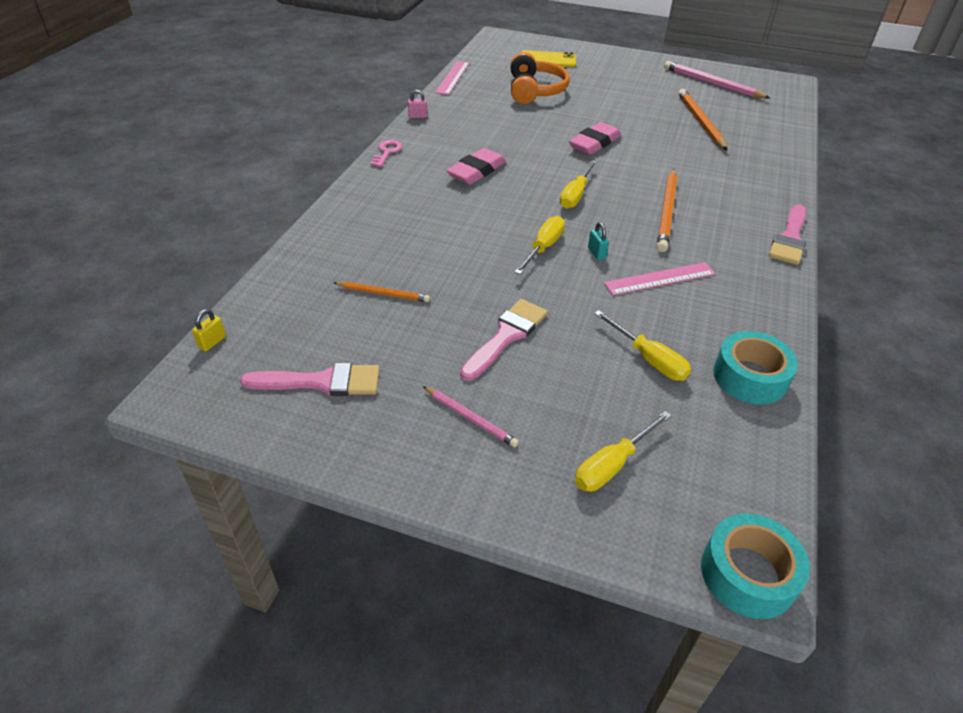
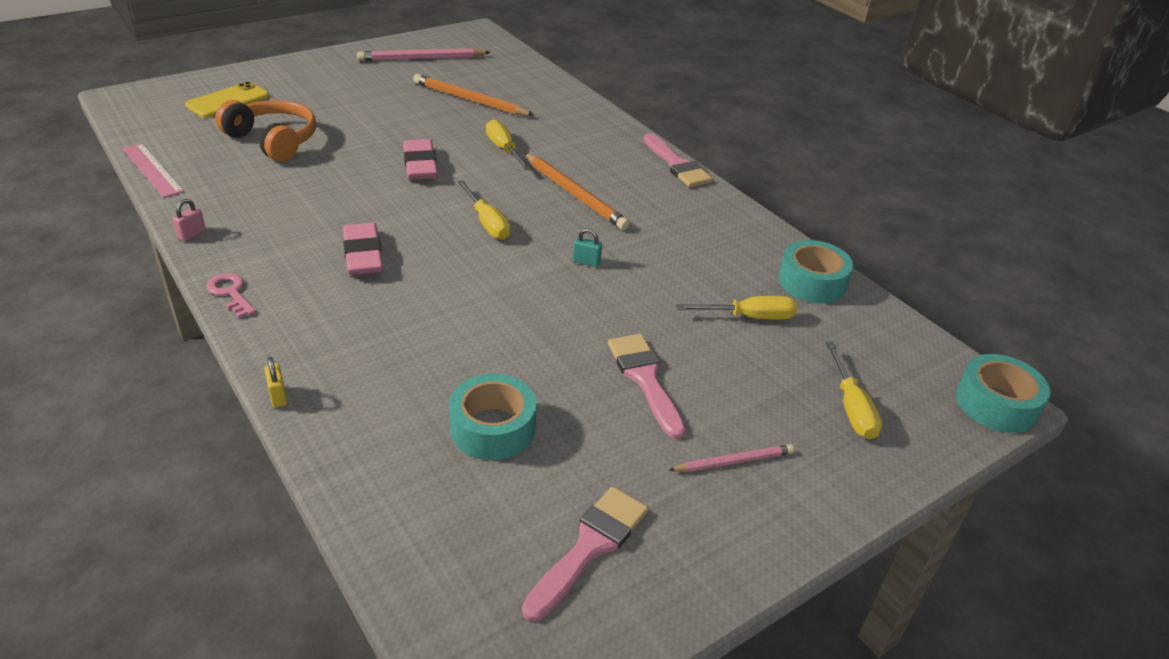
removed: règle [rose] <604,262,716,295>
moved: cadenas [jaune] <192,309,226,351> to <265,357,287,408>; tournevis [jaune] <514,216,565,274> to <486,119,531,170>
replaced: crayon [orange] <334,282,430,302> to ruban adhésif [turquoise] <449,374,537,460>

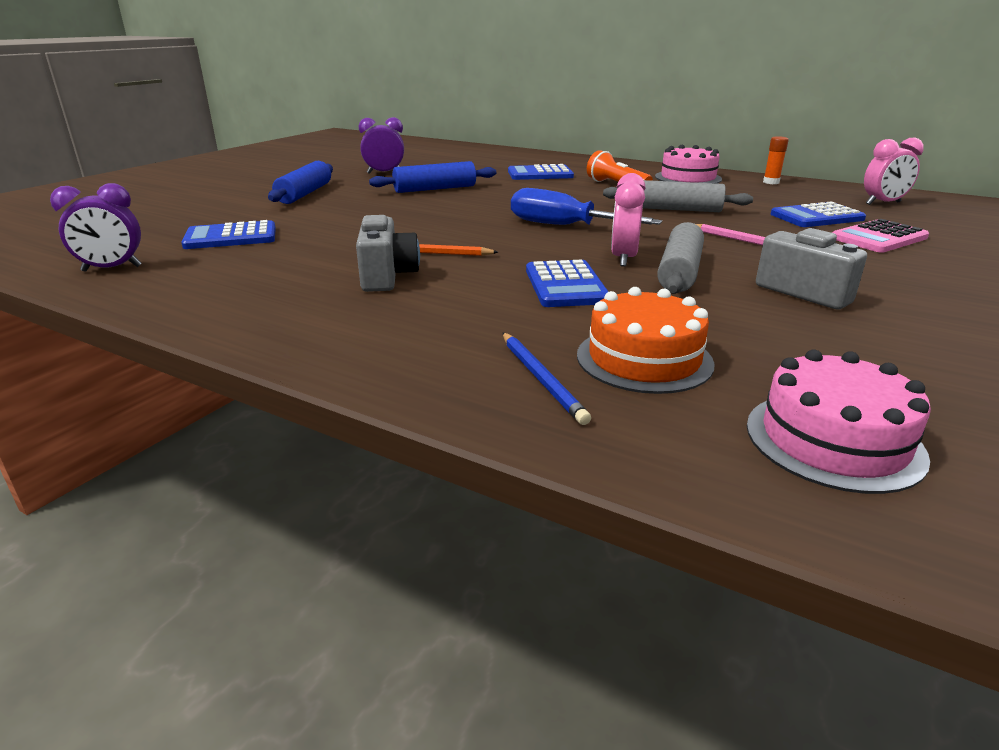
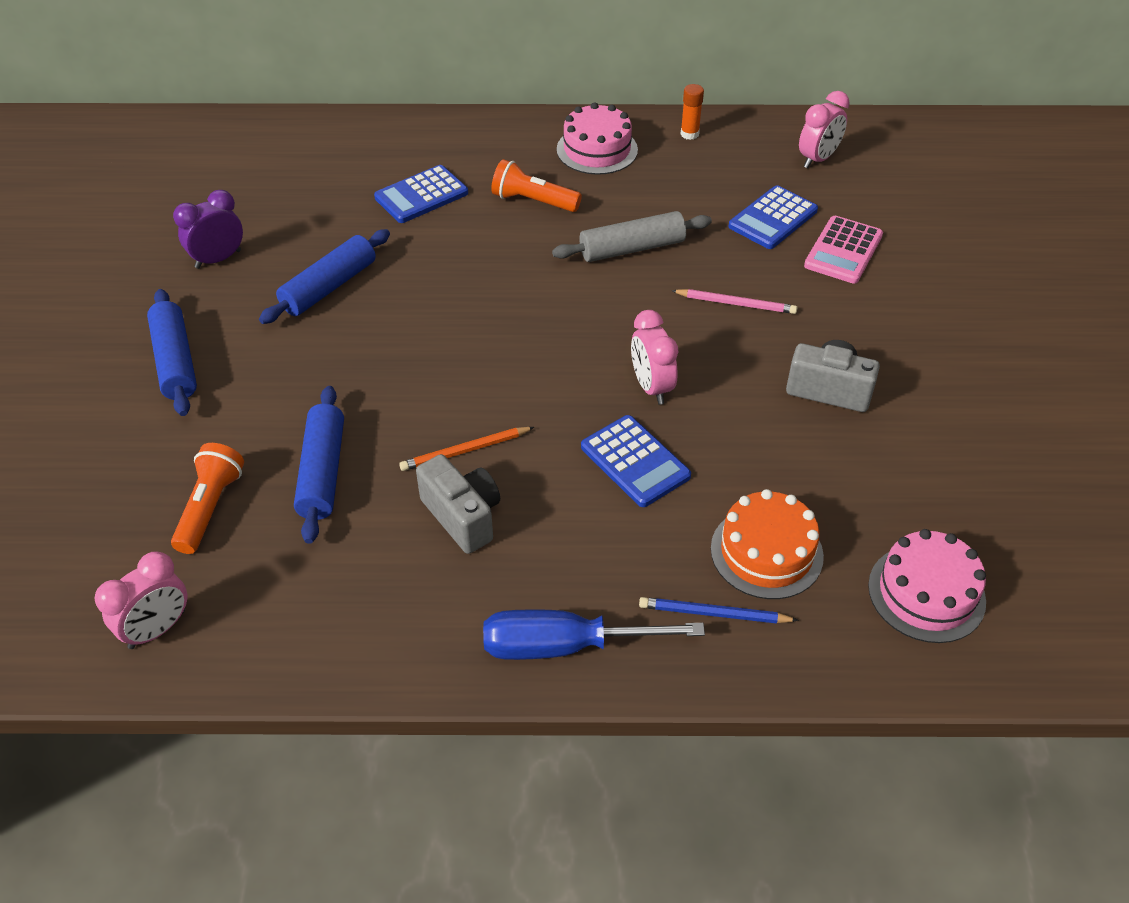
removed: rouleau à pâtisserie [gris] <657,222,704,294>
added: rouleau à pâtisserie [bleu] <294,386,344,544>
moved: tournevis [bleu] <511,188,662,225> to <483,609,705,660>
replaced: calculatrice [bleu] <181,220,276,249> to lampe de poche [orange] <171,443,244,554>
recoloured: réveil [violet] <50,183,142,272> to réveil [rose] <95,551,187,649>
turned: crayon [bleu] <503,333,591,425> = <639,597,799,624> 150 degrees clockwise

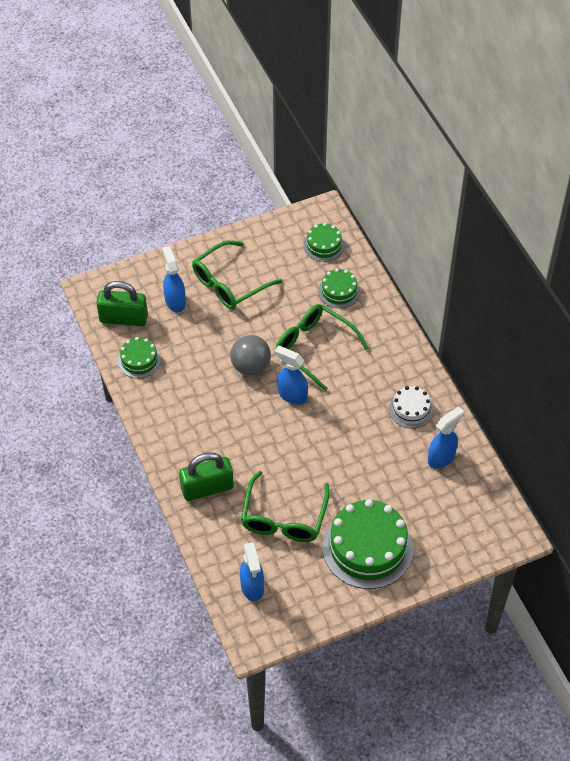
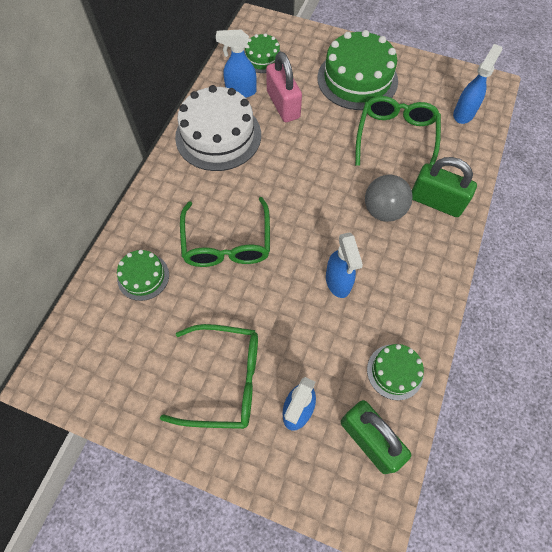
added: cadenas [rose] <266,52,302,122>
moved: balle [gris] <230,335,271,376> to <365,174,413,222>; vaporisateur [bleu] <274,346,308,405> to <326,232,363,298>; gâteau [vert] <304,223,345,262> to <244,33,281,73>
turned: lunettes [vert] <241,471,330,542> = <355,96,441,166> 45 degrees counterclockwise
resized: gâteau [blanc] <389,386,433,429> = <175,85,261,171> x1.93

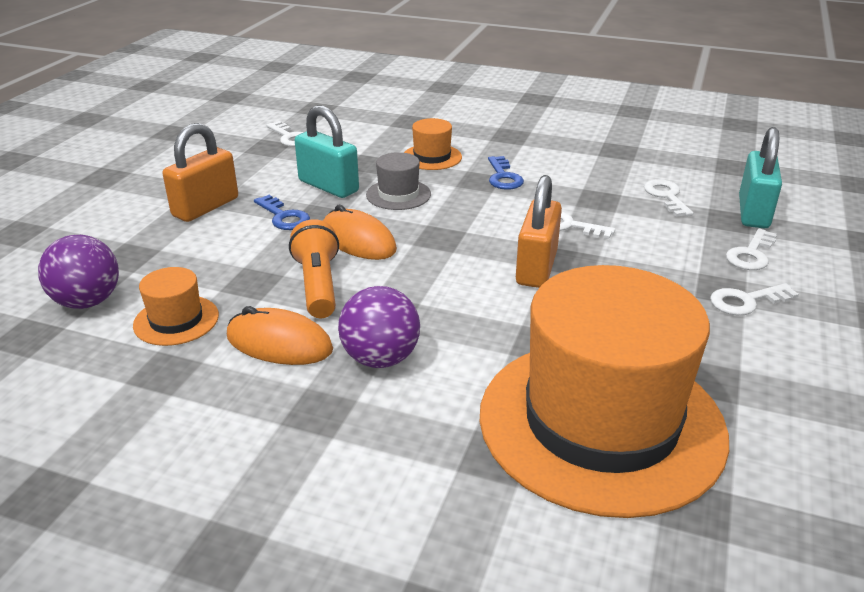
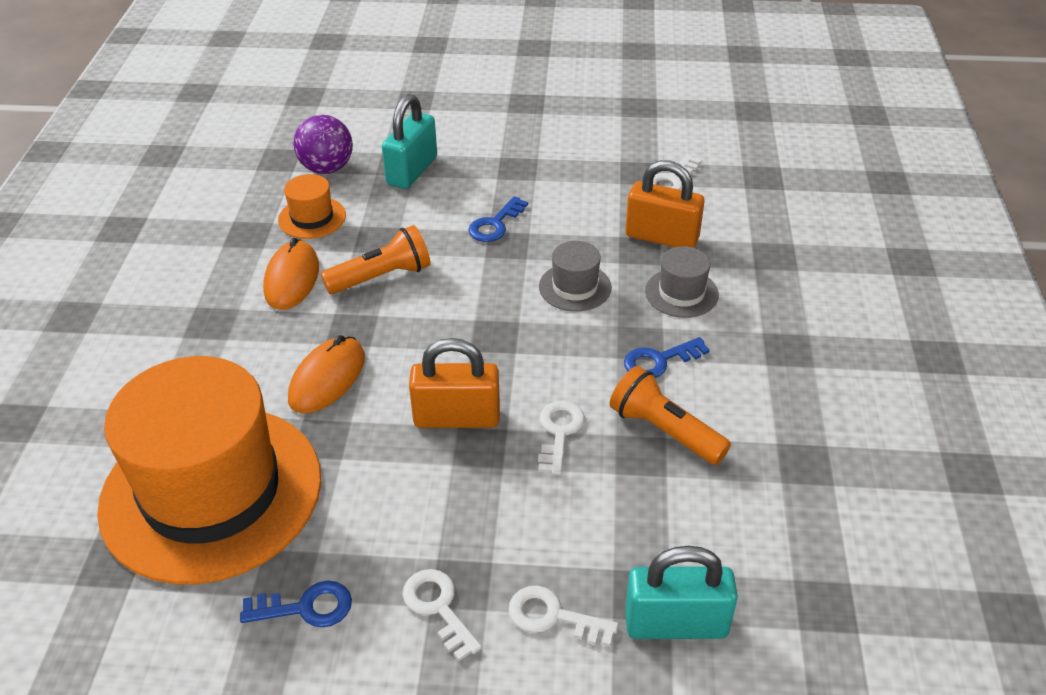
removed: balle [violet] <338,286,420,368>; clé [blanc] <644,179,693,217>
added: clé [bleu] <240,581,352,627>; lampe de poche [orange] <610,366,731,465>
moved: cadenas [orange] <163,123,238,222> to <625,160,705,248>; cadenas [turquoise] <295,105,359,198> to <382,94,437,189>; souris [orange] <323,205,397,260> to <288,335,365,414>
recoloured: chapeau [orange] <404,118,462,170> to chapeau [gris] <645,246,719,318>

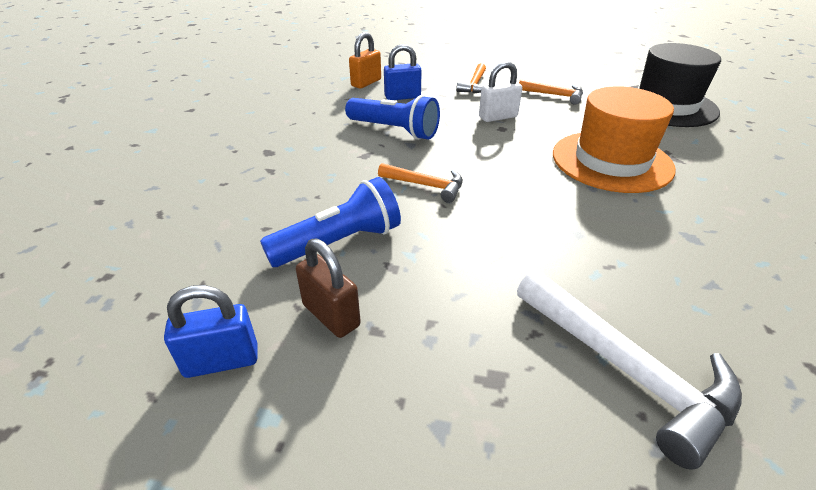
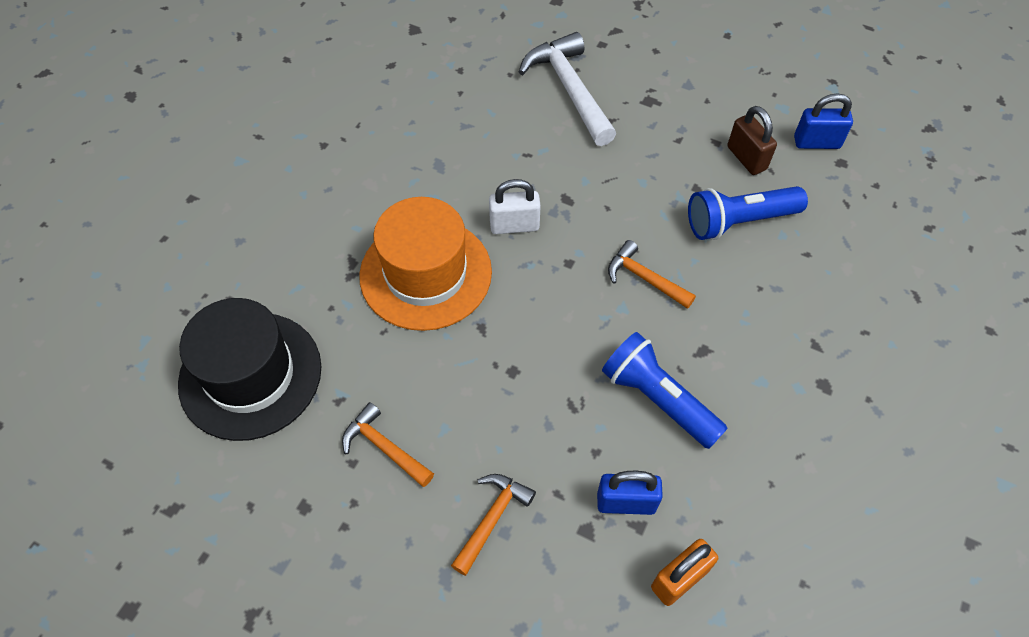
moved: cadenas [blanc] <479,61,522,122> to <489,179,541,234>

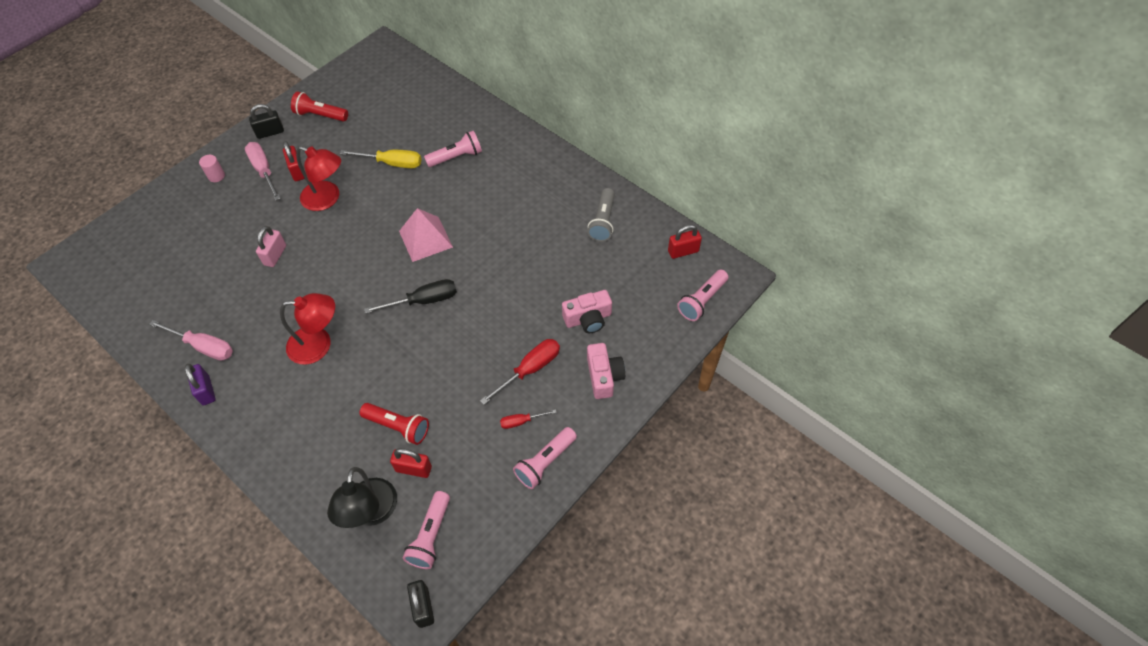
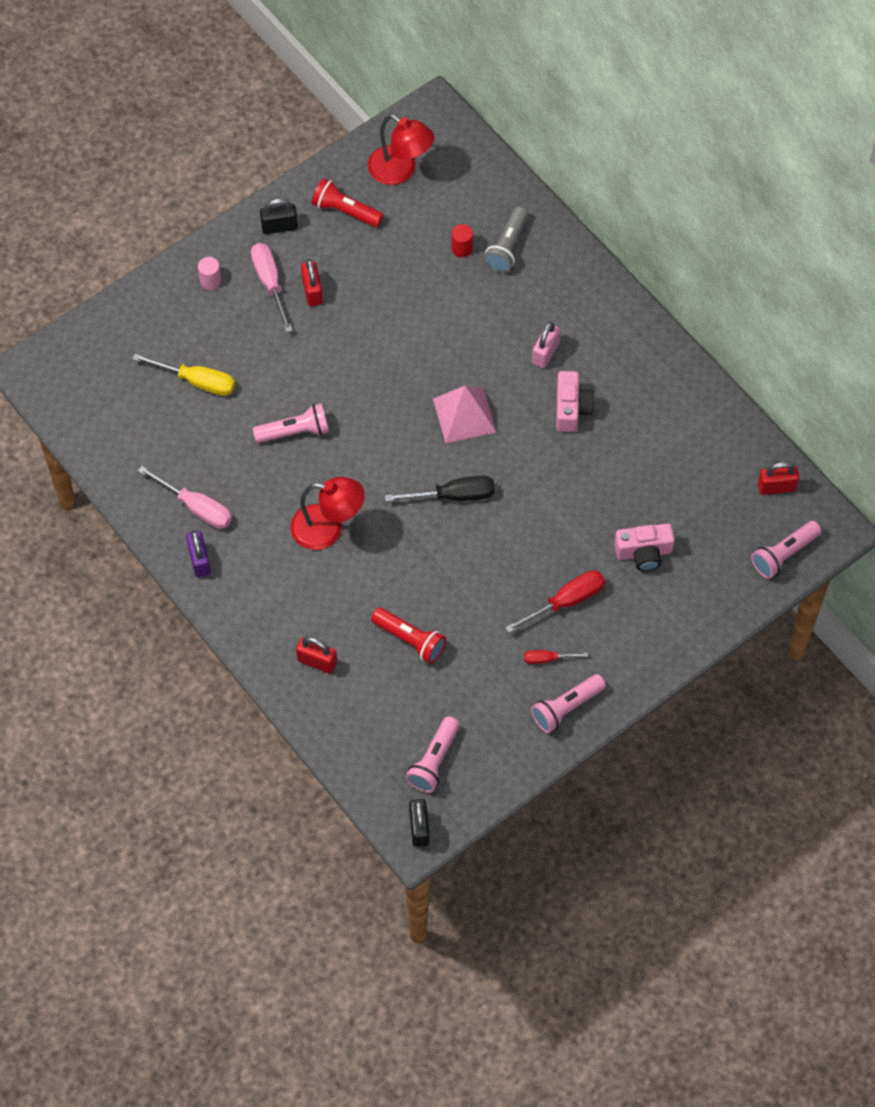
removed: lampe [noir] <327,467,397,528>
added: cylindre [rouge] <451,224,473,257>
moved: cadenas [rose] <256,226,286,267> to <532,322,561,368>; lampe [rouge] <296,146,341,211> to <368,114,434,185>; tournevis [jaune] <340,150,421,168> to <132,354,235,396>; cadenas [rouge] <390,448,432,478> to <296,637,337,674>; lampe de poche [rose] <424,131,482,167> to <253,403,329,443>; lampe de poche [gris] <587,188,615,242> to <484,207,528,273>; appareil photo [rose] <587,343,625,399> to <556,371,595,432>

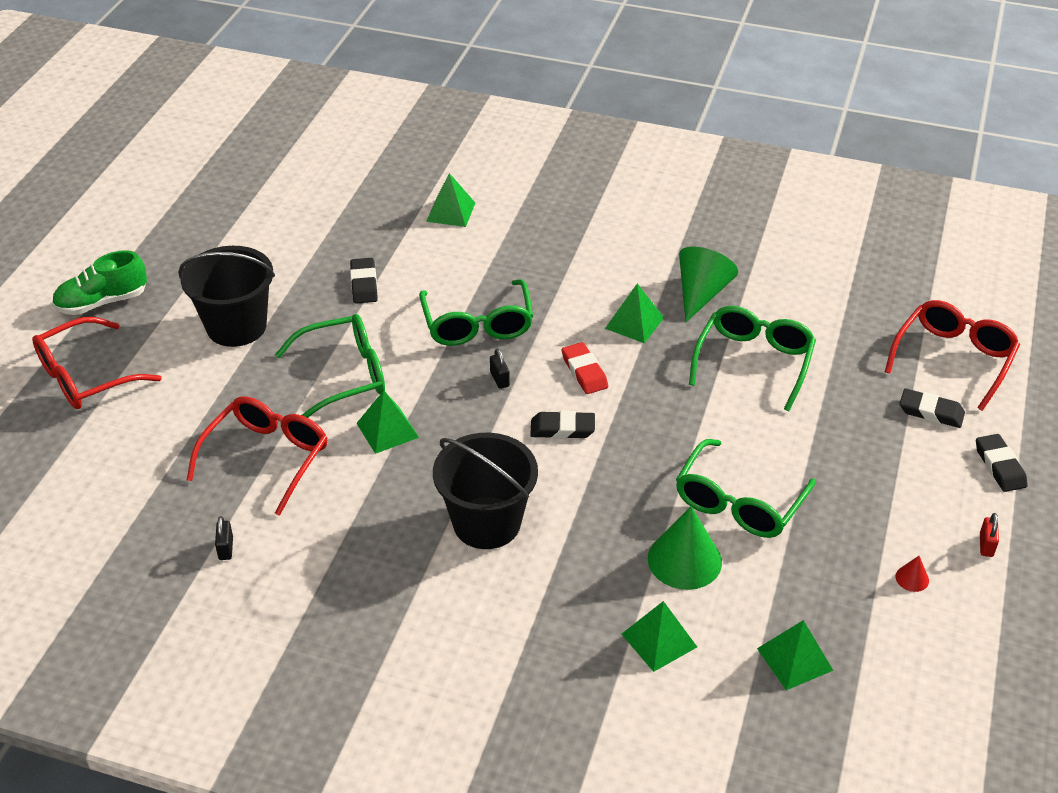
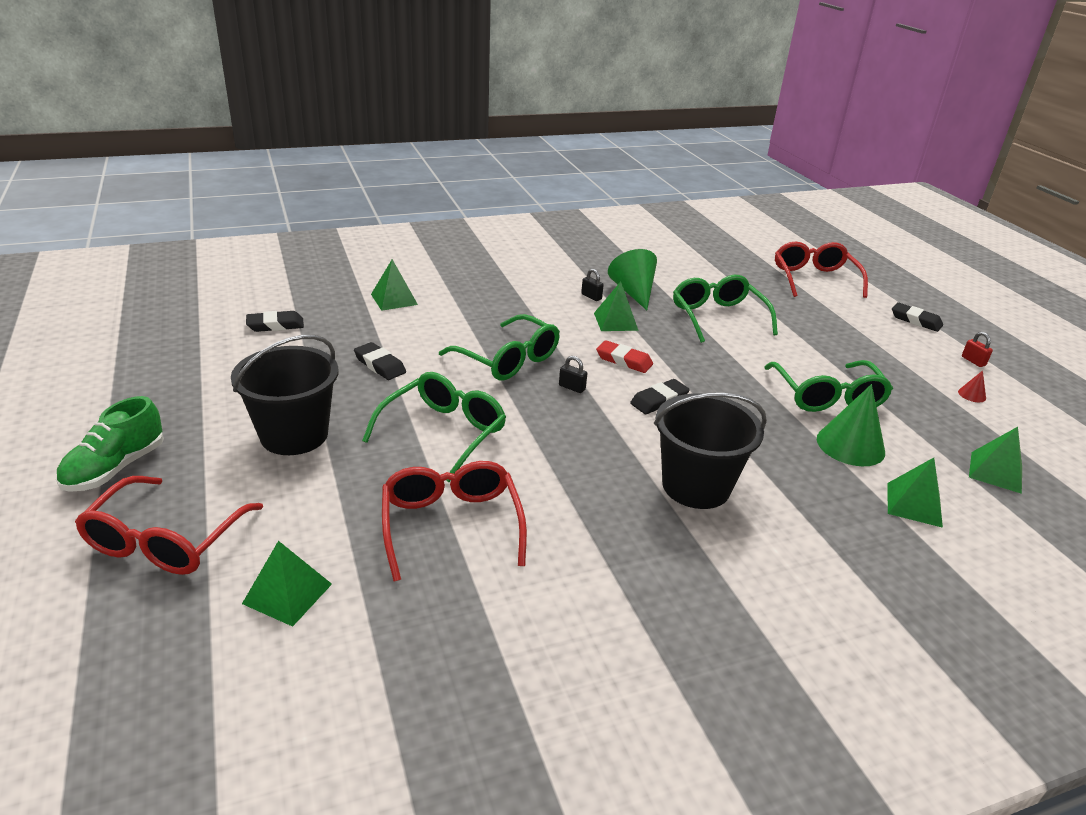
moved: cadenas [noir] <215,516,233,560> to <581,269,604,301>; pyramide [vert] <357,390,419,454> to <242,541,332,627>; gomme [noir] <900,388,965,428> to <246,311,304,332>

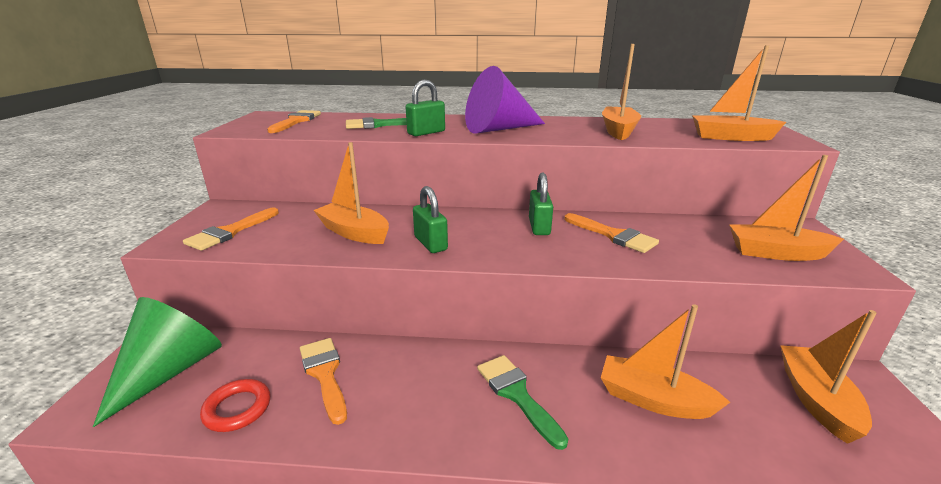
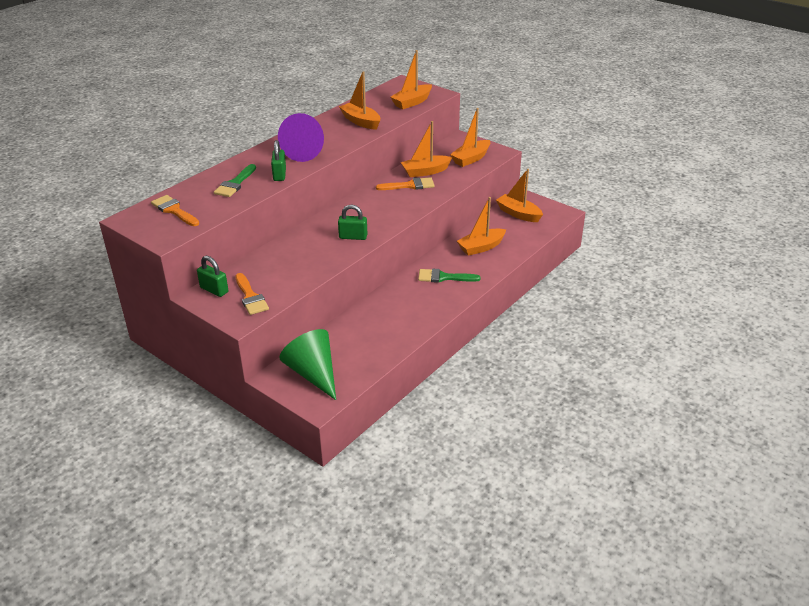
removed: anneau [rouge] <200,379,270,432>; pinceau [orange] <300,338,347,425>
moved: bateau [orange] <313,142,389,244> to <401,121,452,177>; cadenas [vert] <529,173,553,235> to <197,256,228,297>

